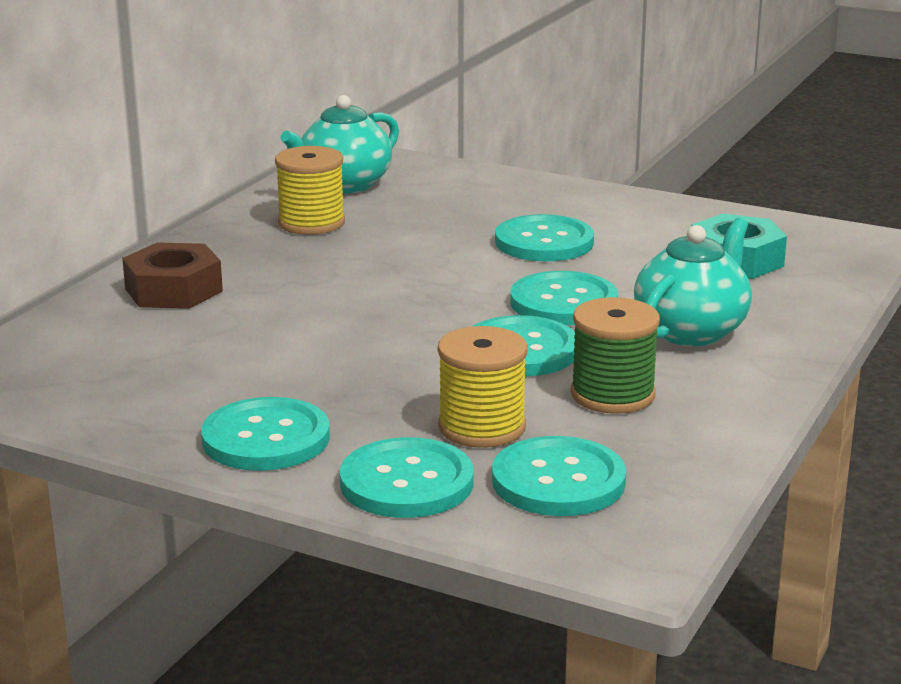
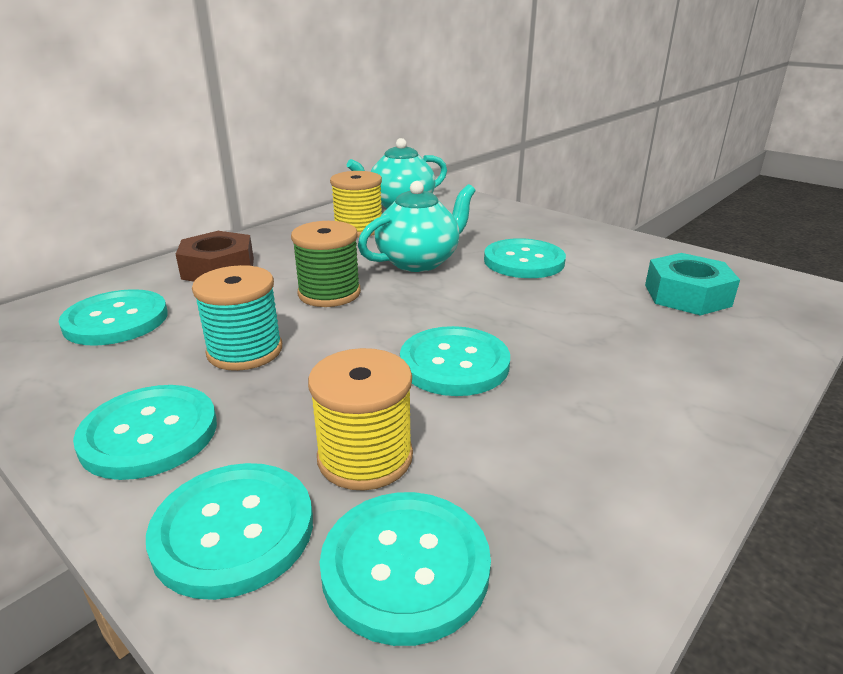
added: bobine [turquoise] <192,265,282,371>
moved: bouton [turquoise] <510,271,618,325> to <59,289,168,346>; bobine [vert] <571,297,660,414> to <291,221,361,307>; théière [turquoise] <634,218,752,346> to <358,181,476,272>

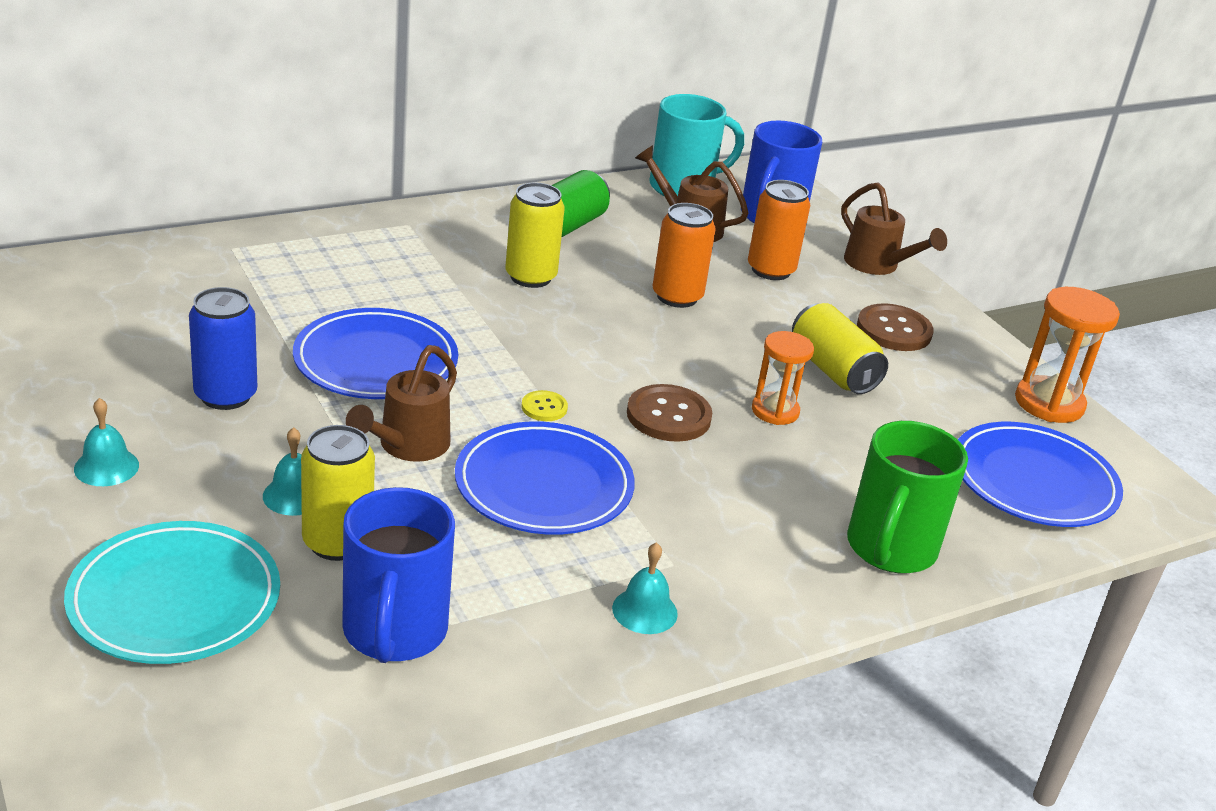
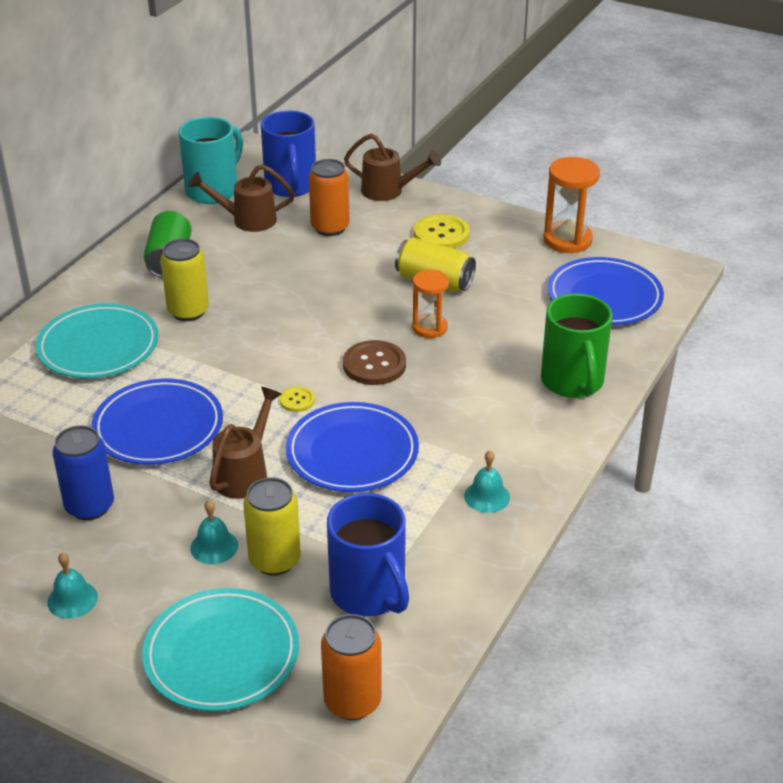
added: assiette [turquoise] <36,303,159,378>
moved: canette [orange] <653,203,716,308> to <321,614,382,720>
recoloured: bouton [marron] <857,303,934,351> to bouton [jaune] <414,214,470,249>
turned: arrosoir [marron] <346,345,457,462> = <209,387,282,499> 150 degrees counterclockwise

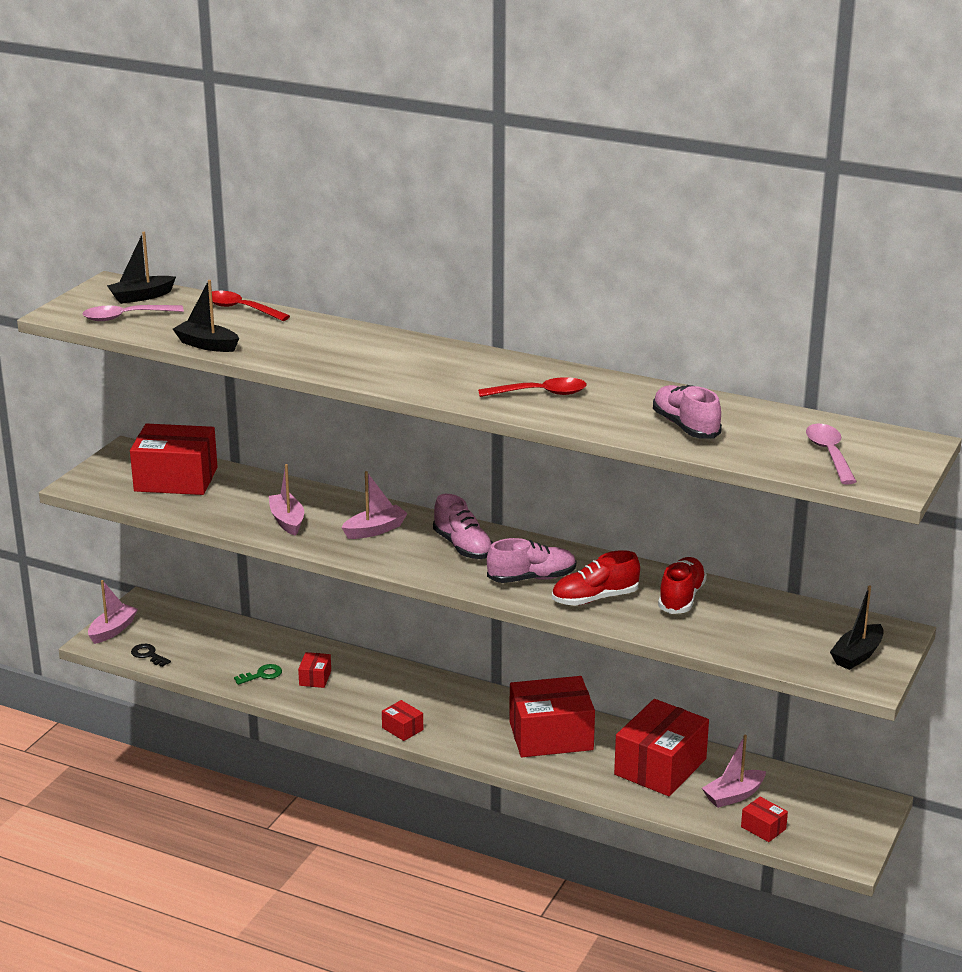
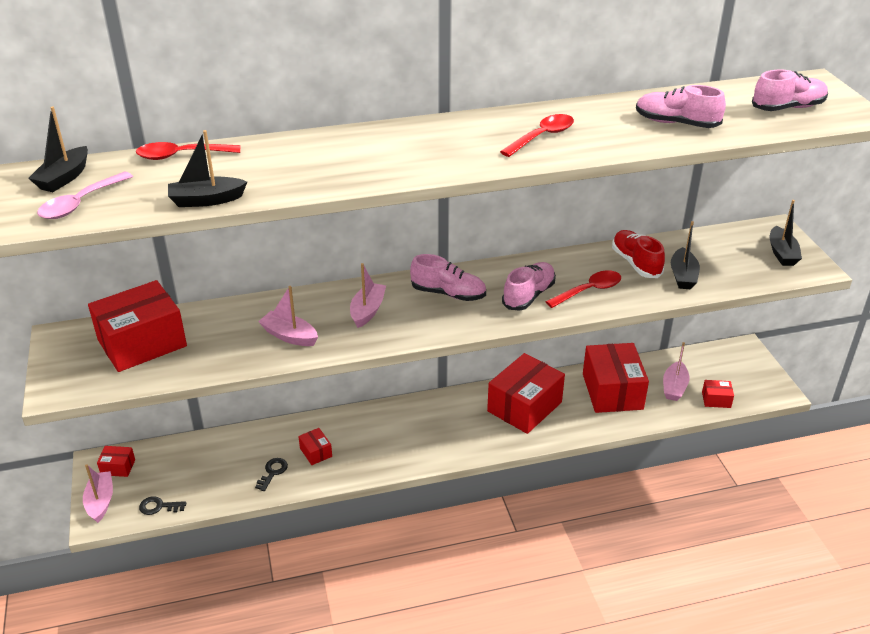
added: bateau [noir] <671,221,700,289>
moved: boîte [rouge] <382,700,423,741> to <97,446,135,477>
replaced: chaussure [rouge] <552,550,640,606> to cuillère [rouge] <546,270,621,308>; cuillère [rose] <806,424,857,485> to chaussure [rose] <752,70,828,111>
recoloured: clé [vert] <234,664,282,685> to clé [noir] <255,458,288,491>

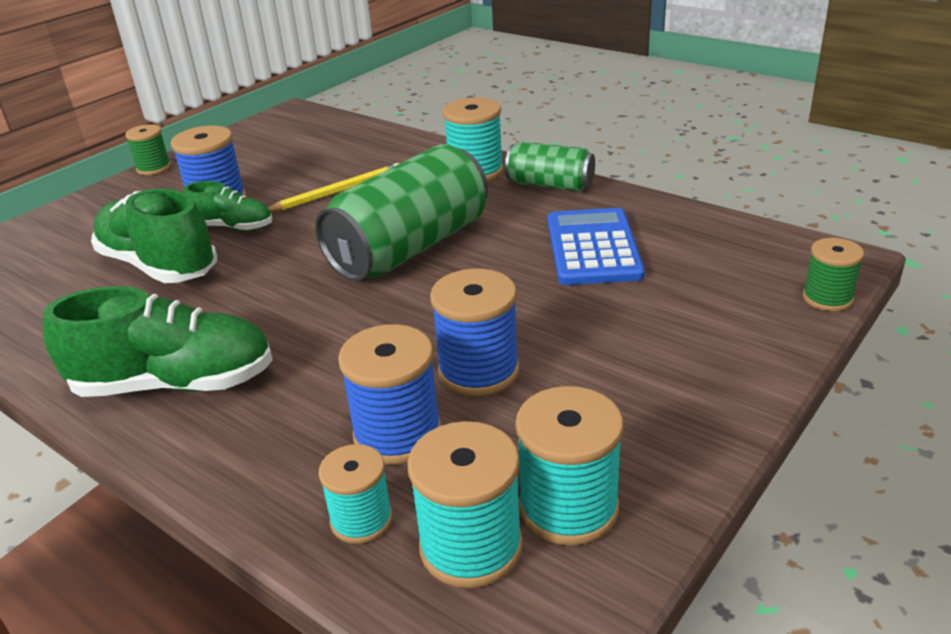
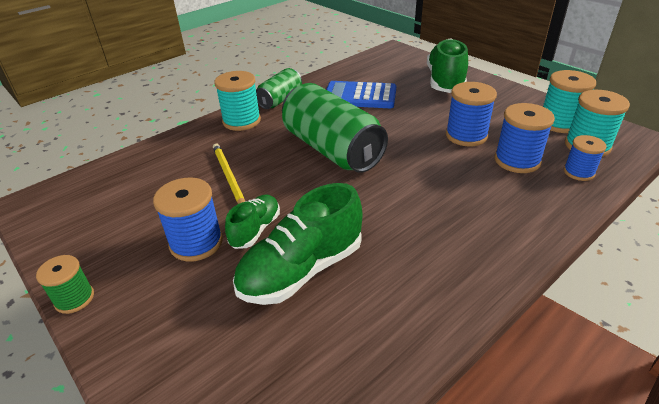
removed: bobine [vert] <803,238,864,311>
moved: chaussure [vert] <43,286,273,397> to <427,38,468,93>
recoloured: bobine [turquoise] <319,444,393,544> to bobine [bleu] <564,135,607,181>

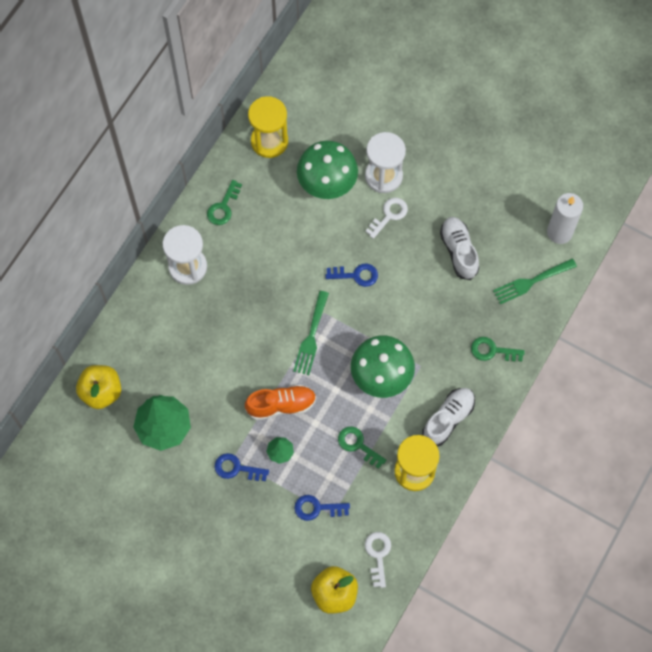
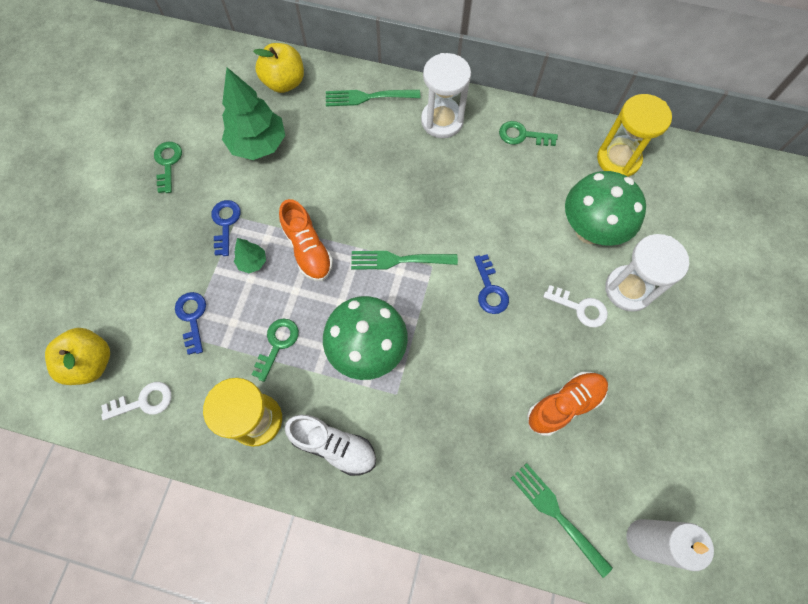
added: fourchette [vert] <326,90,420,106>
moved: clé [vert] <471,337,525,361> to <154,142,182,193>
recoloured: chaussure [blanc] <440,217,479,280> to chaussure [orange] <527,372,608,436>

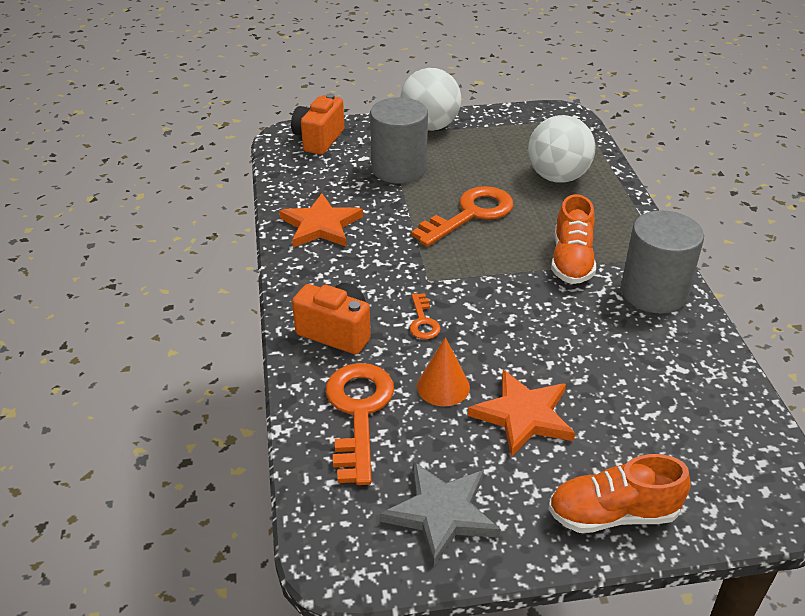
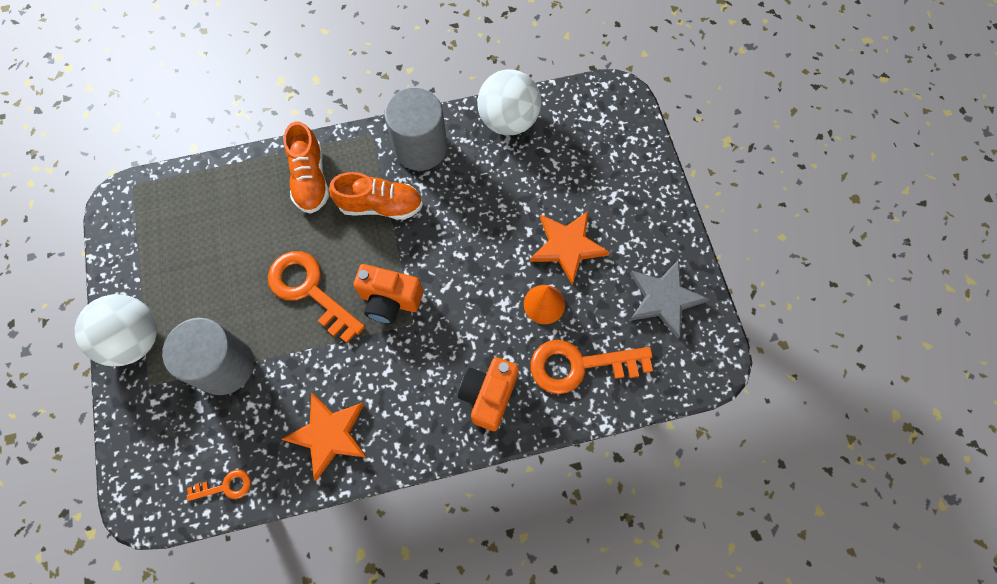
moved: appareil photo [orange] <291,93,344,155> to <353,264,423,324>; clé [orange] <409,293,441,339> to <187,470,251,501>; balle [blanc] <528,115,596,183> to <477,69,541,136>; chaussure [orange] <548,454,691,533> to <284,121,329,214>

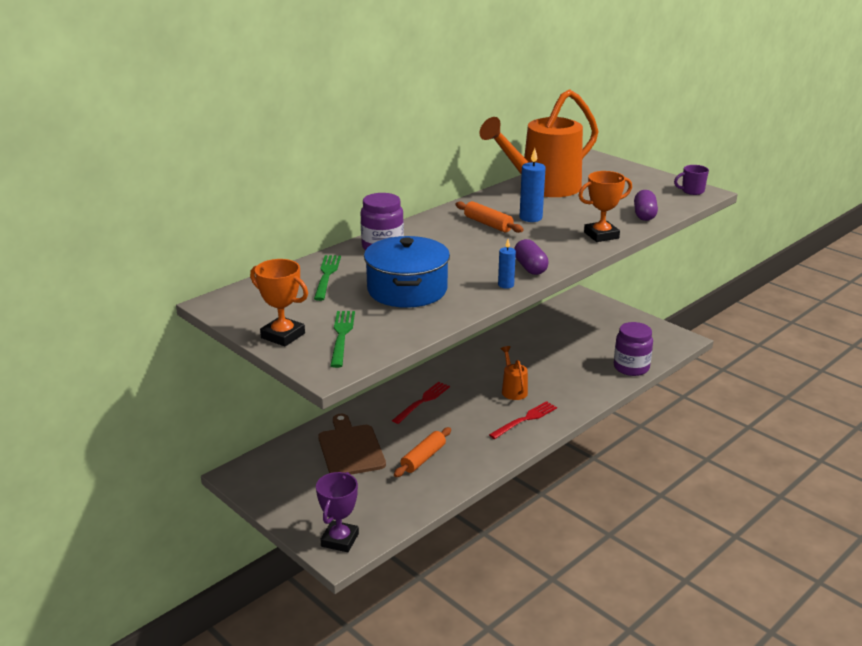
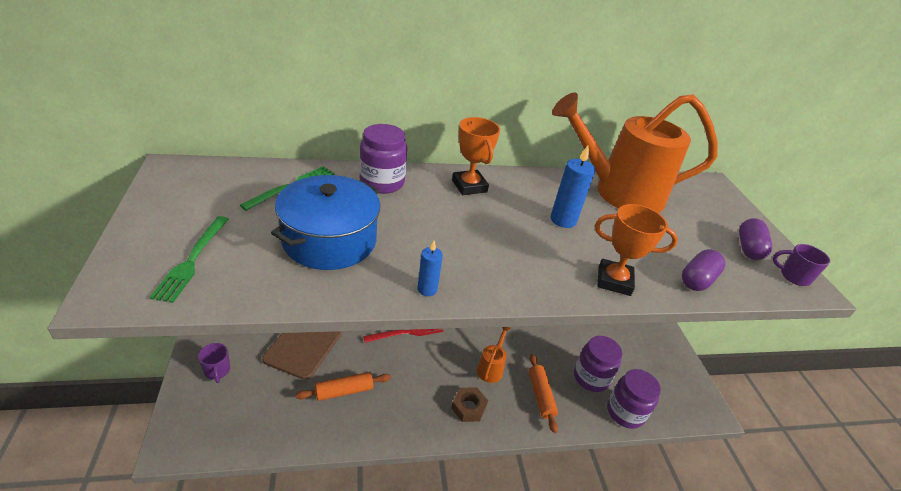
removed: trophée [violet] <316,472,359,552>
added: tasse [violet] <198,343,230,383>; bocal [violet] <574,336,622,392>
moved: trophée [orange] <250,259,308,346> to <452,117,500,195>; rouleau à pâtisserie [orange] <456,201,524,233> to <529,354,558,433>; gélule [violet] <514,239,549,275> to <739,218,772,260>
replaced: fourchette [rouge] <489,401,557,439> to écrou [marron] <451,387,488,422>
turned: fourchette [vert] <330,311,355,368> = <149,216,229,303> 150 degrees clockwise

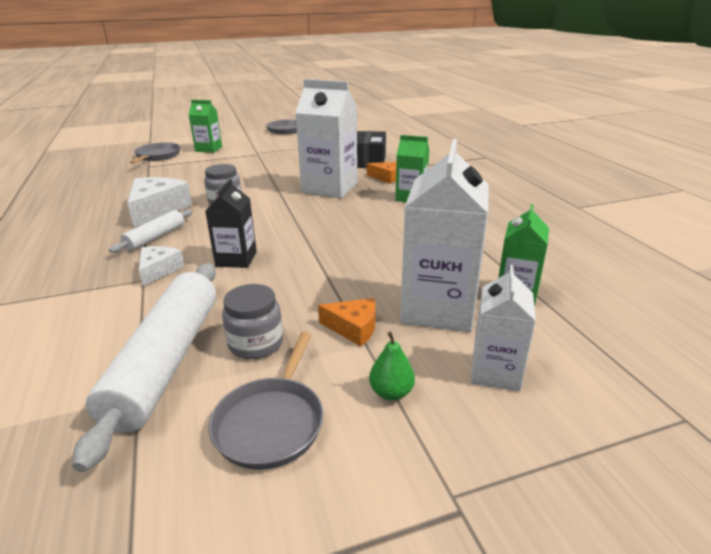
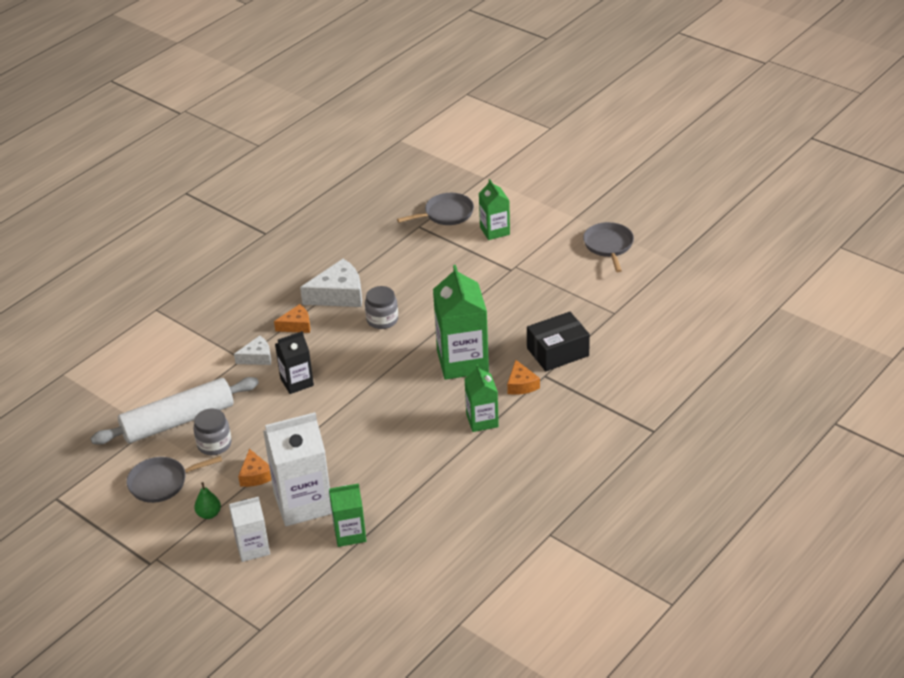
replaced: rouleau à pâtisserie [blanc] <109,209,192,253> to fromage [orange] <274,304,310,333>
recoloured: brique de lait [blanc] <295,79,357,198> to brique de lait [vert] <433,265,489,380>

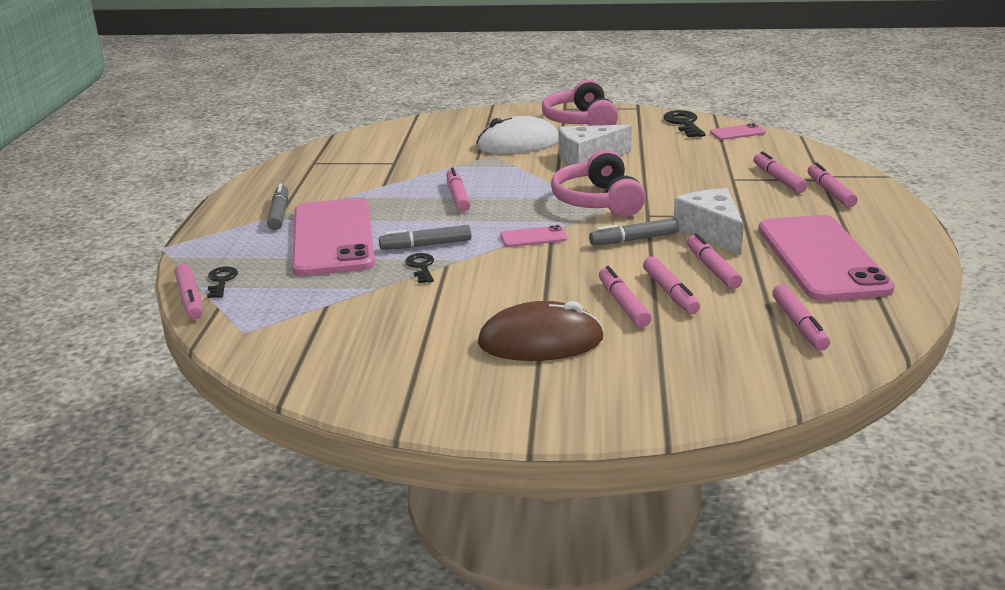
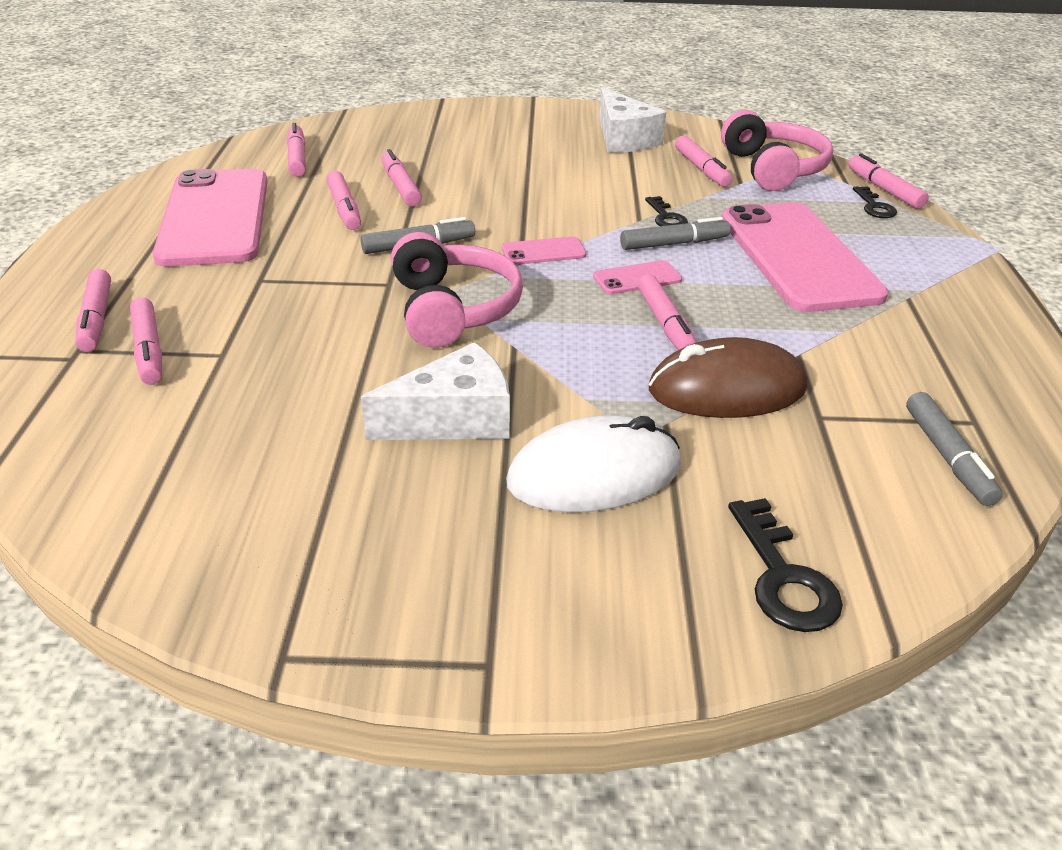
moved: feutre [gris] <267,183,288,230> to <906,392,1003,506>; souris [marron] <478,301,604,361> to <649,337,807,418>; casque audio [rose] <542,80,618,126> to <721,110,833,191>; feutre [rose] <599,266,651,327> to <675,135,733,187>; clé [noir] <664,110,706,138> to <728,498,843,632>; fromage [blanc] <674,188,744,255> to <599,87,666,153>; téléphone [rose] <710,123,766,140> to <593,260,682,294>

